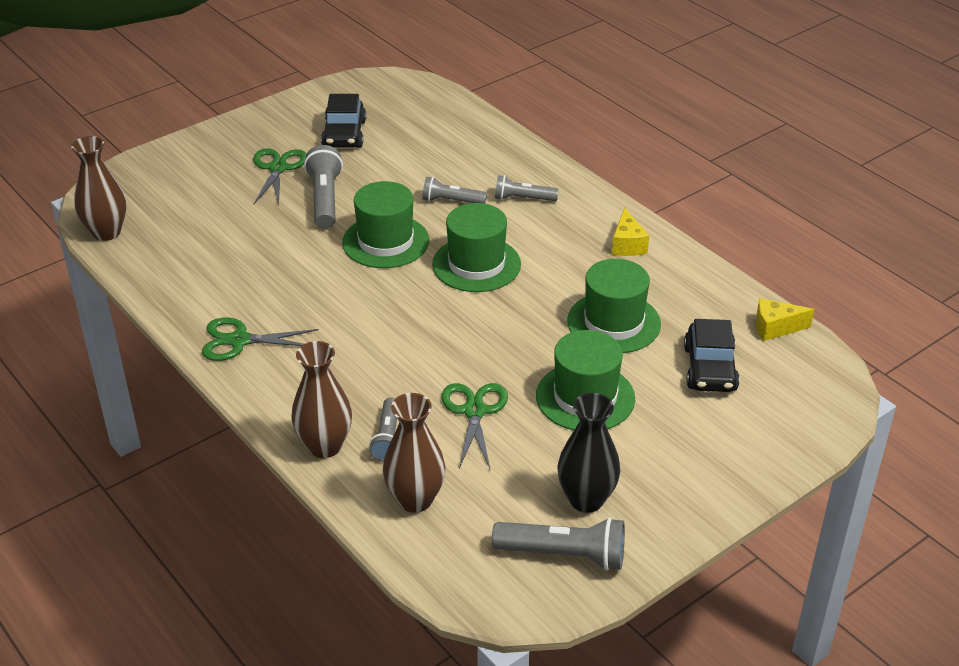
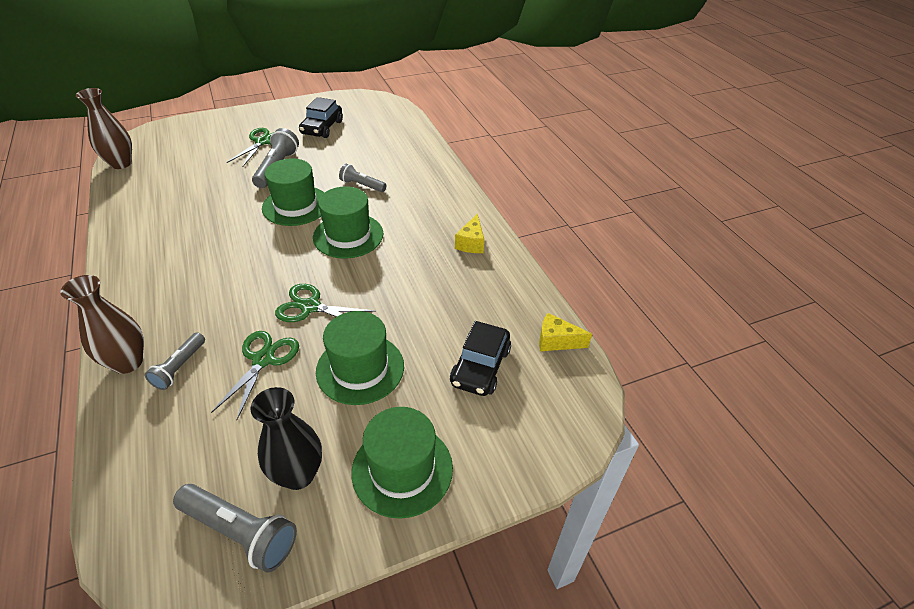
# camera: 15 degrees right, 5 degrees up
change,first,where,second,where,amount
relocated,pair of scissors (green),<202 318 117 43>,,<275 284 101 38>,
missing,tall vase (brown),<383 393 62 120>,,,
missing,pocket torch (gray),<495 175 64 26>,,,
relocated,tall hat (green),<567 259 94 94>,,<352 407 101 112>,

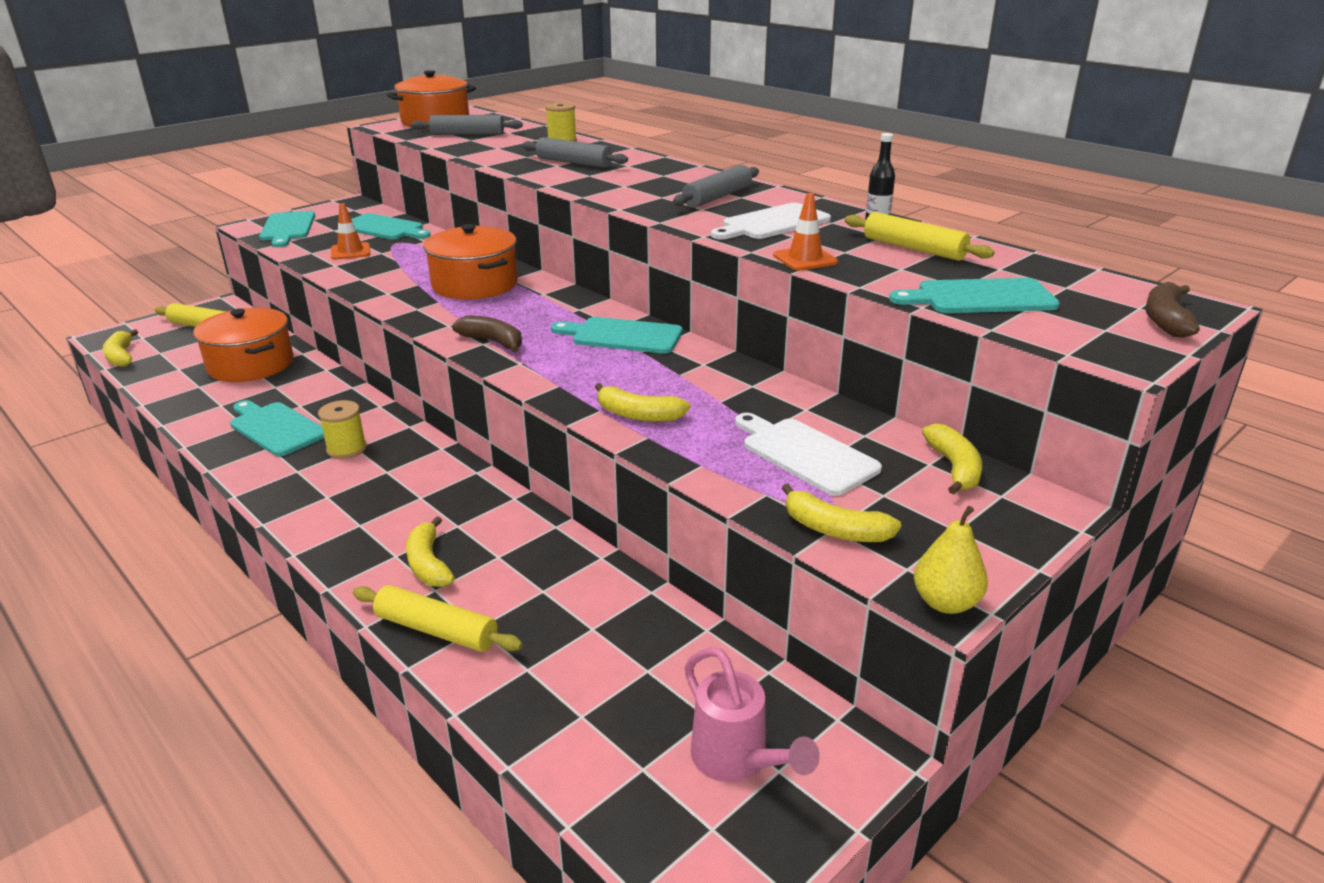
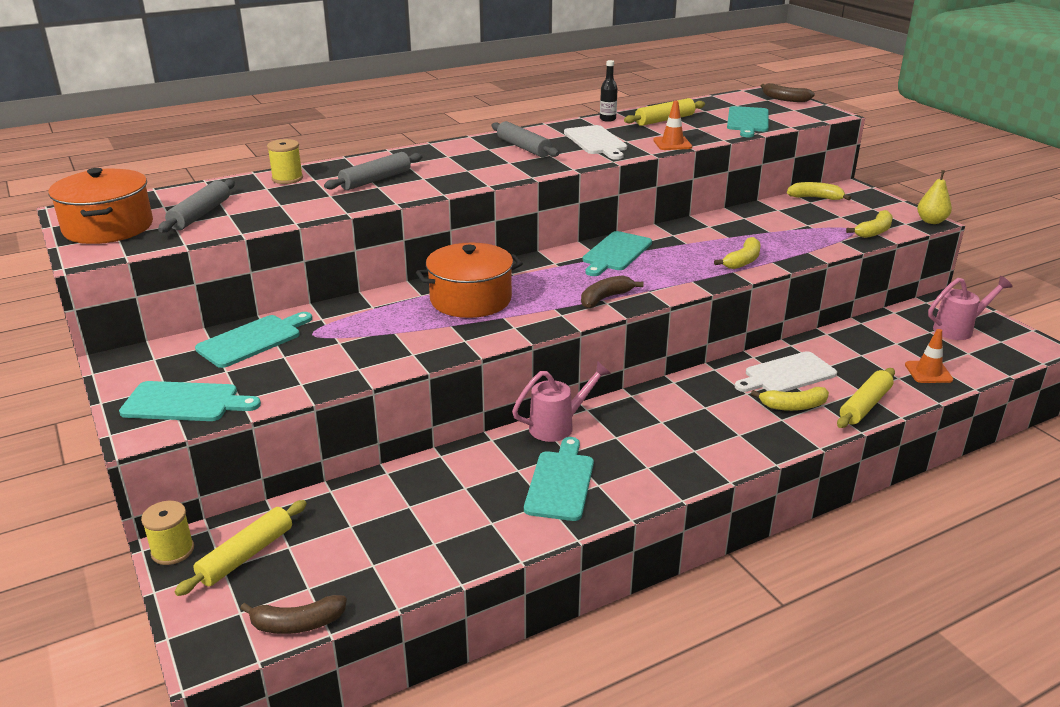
# camera: 75 degrees left, 0 degrees up
change,first,where,second,where,amount
colour,banana (bright yellow),<103 329 35 38>,banana (brown),<240 595 107 39>,
missing,cooking pot (orange),<193 308 101 74>,,,
spun,bread board (turquoise),<230 400 94 56>,,<524 437 70 84>,135 degrees clockwise
relocated,bobbin (bright yellow),<318 400 49 59>,,<141 501 53 64>,
relocated,road cone (orange),<331 203 39 57>,,<905 329 48 54>,
relocated,bread board (white),<735 413 147 83>,,<735 351 102 41>,
appeared,,,watering can (rose-pink),<512 361 99 81>,

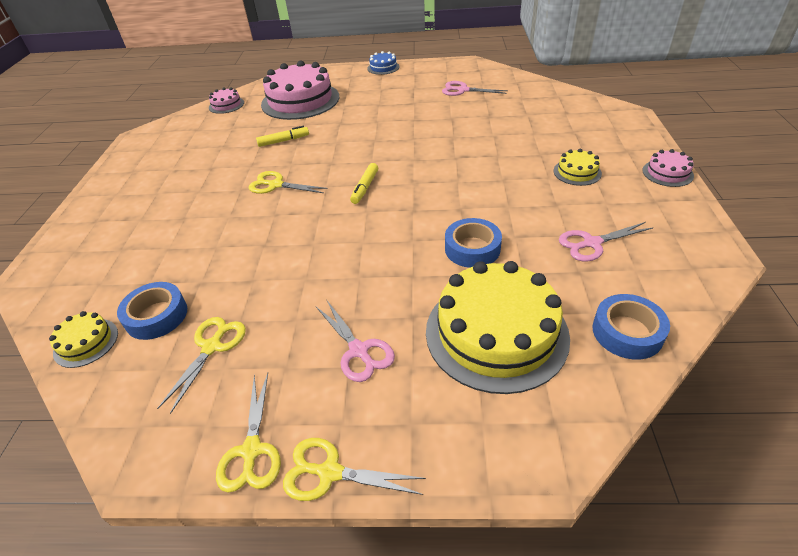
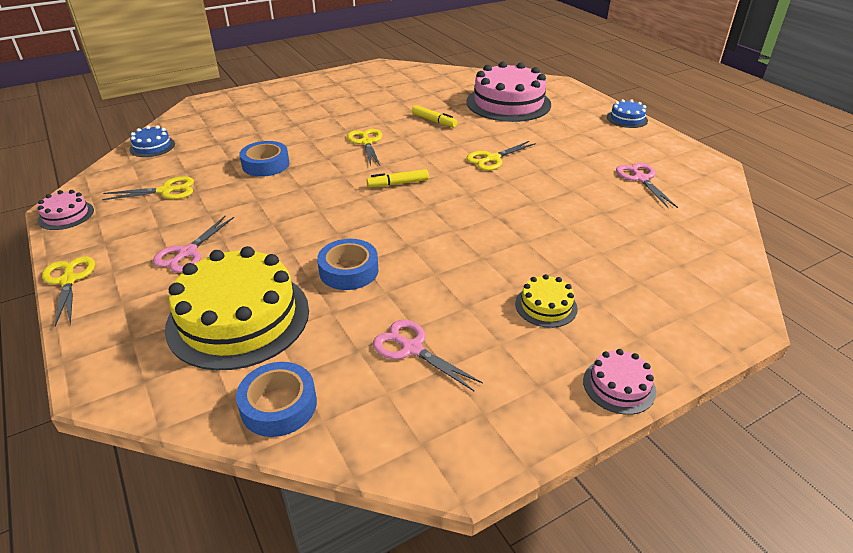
# camera: 55 degrees right, 5 degrees down
change,first,where,second,where,amount
colour,cake (bright yellow),<49 311 69 57>,cake (blue),<129 125 46 32>,
relocated,roll of tape (blue),<117 282 70 58>,,<239 141 50 36>,
relocated,cake (rose-pink),<209 87 35 27>,,<37 190 57 40>,
relocated,pair of scissors (bright yellow),<216 373 65 119>,,<466 141 70 30>,

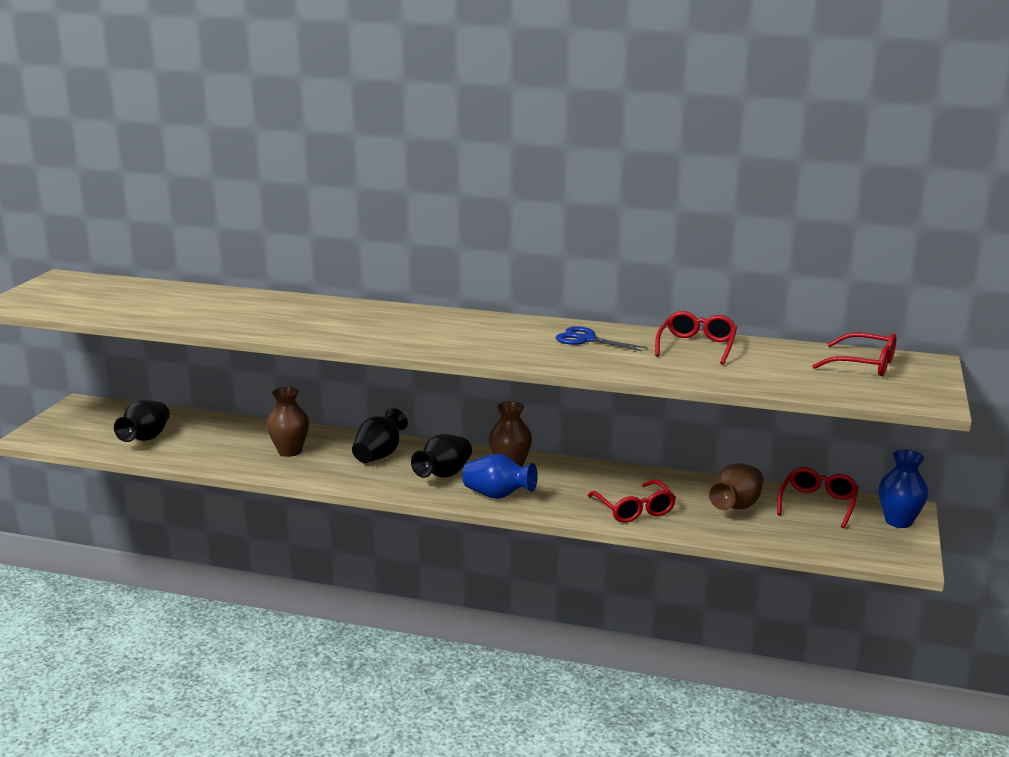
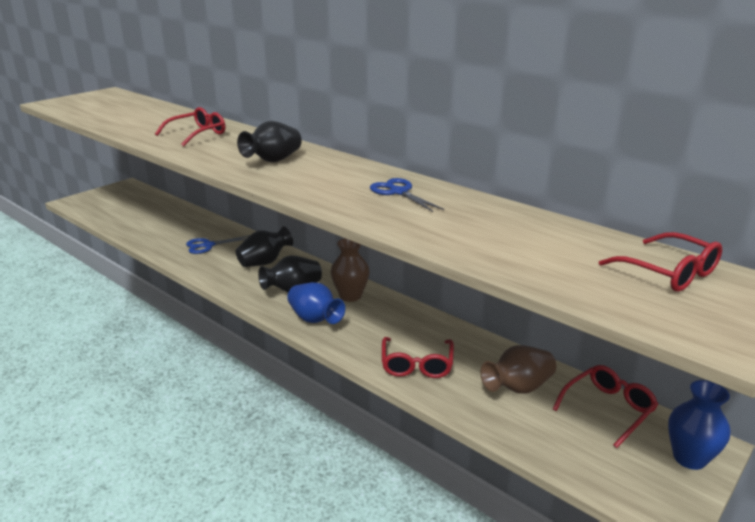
# camera: 25 degrees right, 5 degrees up
change,first,where,second,where,amount
relocated,tall vase (jet-black),<114 400 56 42>,,<237 121 65 41>,
exchanged,tall vase (brown),<266 387 43 70>,pair of scissors (blue),<186 235 64 19>,
relocated,spectacles (crimson),<655 311 82 54>,,<155 107 70 39>,

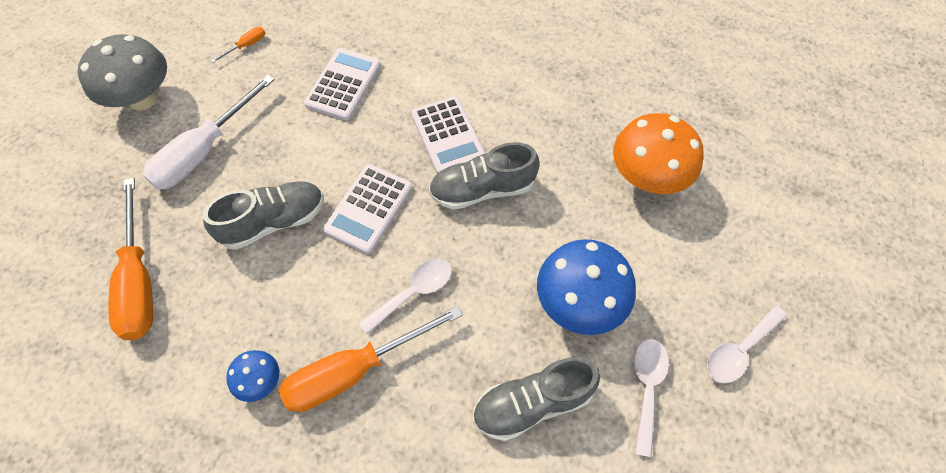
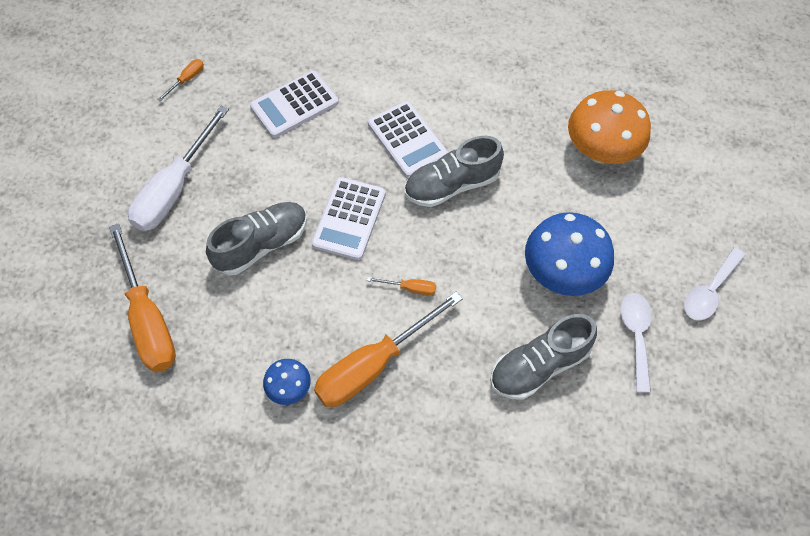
# camera: 10 degrees left, 0 degrees up
change,first,where,second,where,amount
missing,fungus (gray),<78 34 89 76>,,,
spun,adding machine (white),<304 48 77 72>,,<250 70 89 68>,135 degrees counterclockwise
exchanged,teaspoon (white),<359 259 93 75>,flat screwdriver (orange),<367 277 69 18>,

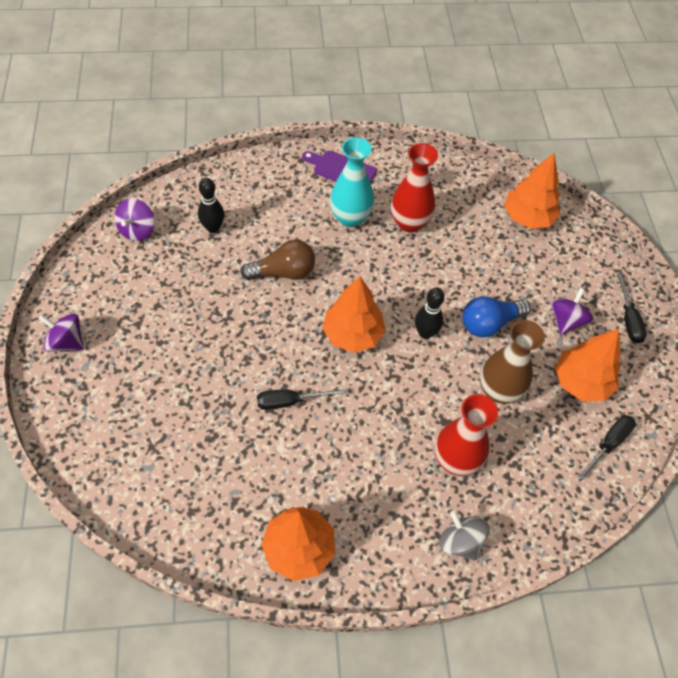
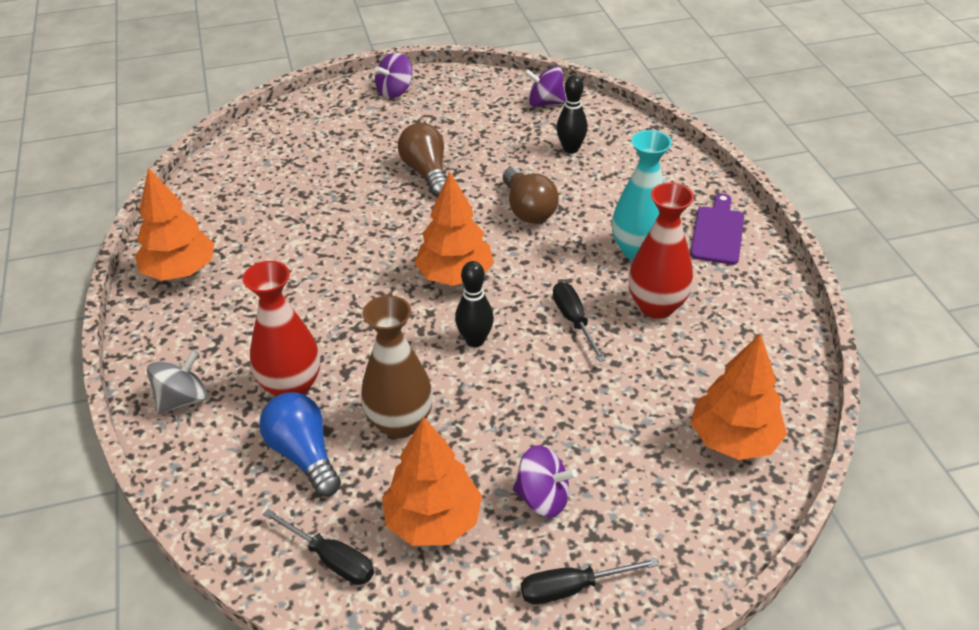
# camera: 85 degrees right, 15 degrees down
change,first,where,second,where,amount
spun,spinning top (royal purple),<38 314 46 38>,,<375 53 37 46>,150 degrees counterclockwise
relocated,flat screwdriver (jet-black),<257 389 88 21>,,<553 282 53 80>,
relocated,lightbulb (blue),<462 296 69 42>,,<259 392 82 105>,
appeared,,,lightbulb (brown),<398 123 48 74>,

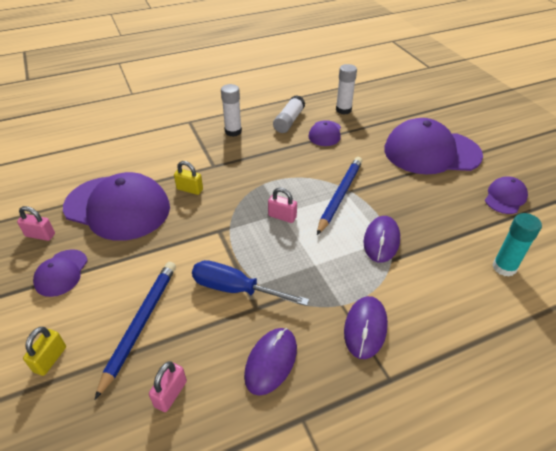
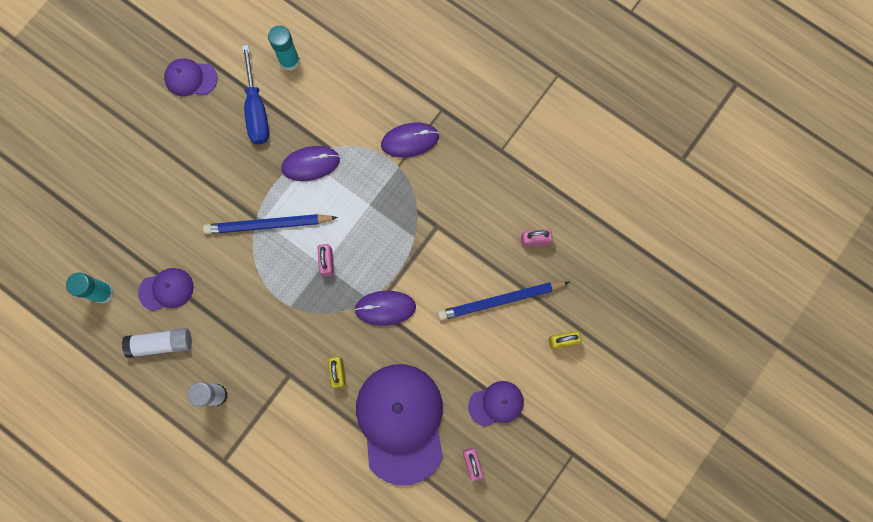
# camera: 120 degrees left, 35 degrees up
change,first,where,second,where,amount
relocated,flat screwdriver (blue),<192 260 117 46>,,<242 45 27 99>,
relocated,mouse (royal purple),<244 328 53 68>,,<354 291 62 35>,
colour,stick of glue (white),<336 64 21 51>,stick of glue (turquoise),<66 273 48 31>,
missing,peaked cap (royal purple),<384 118 99 56>,,,

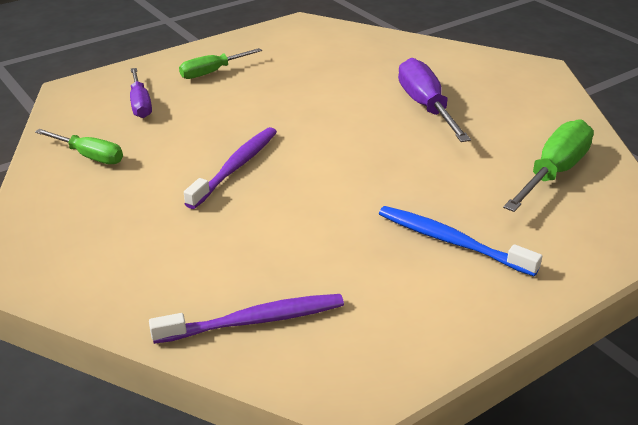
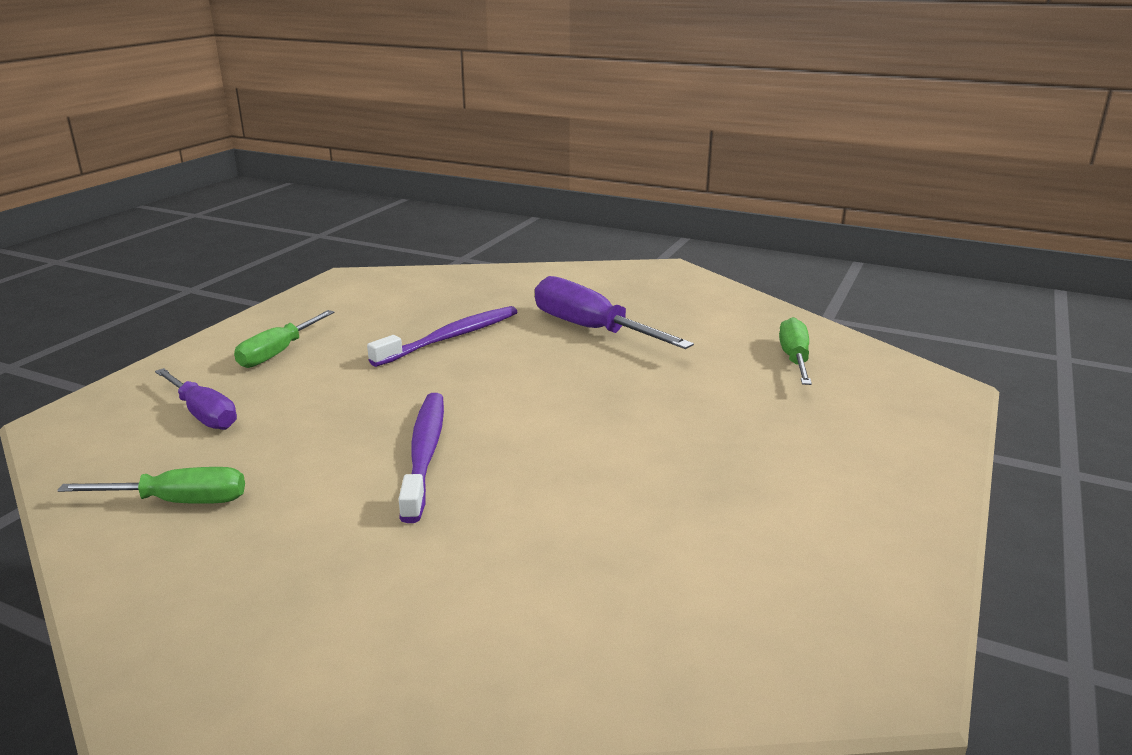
# camera: 30 degrees left, 10 degrees down
change,first,where,second,where,amount
relocated,tooth brush (royal purple),<149 294 195 50>,,<367 306 150 61>,
missing,tooth brush (blue),<379 206 163 70>,,,
size,flat screwdriver (green),<503 119 91 93>,,<779 317 33 68>,x0.64

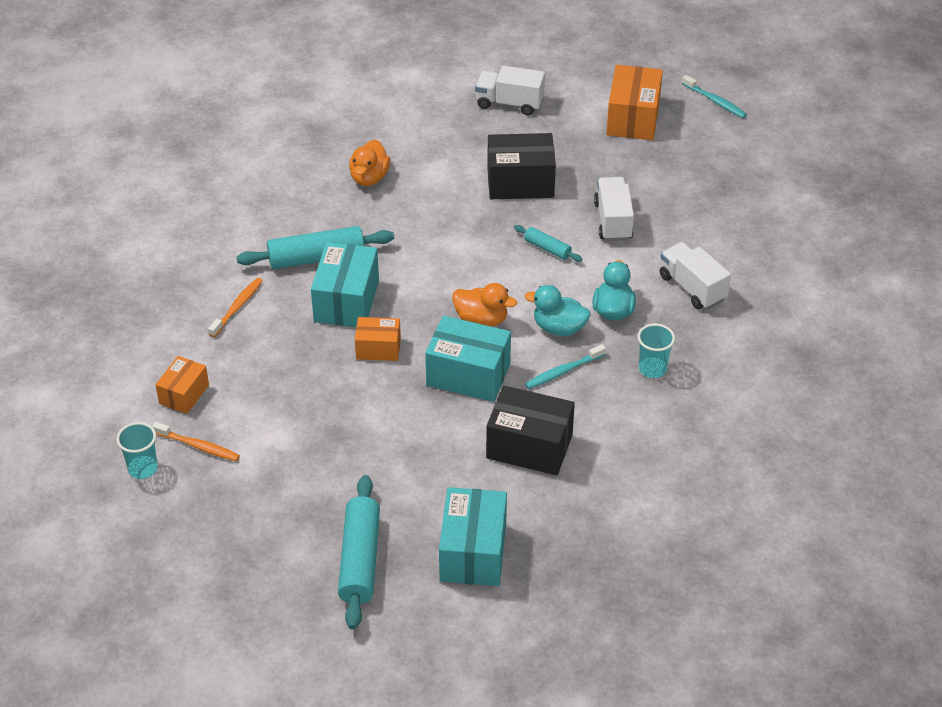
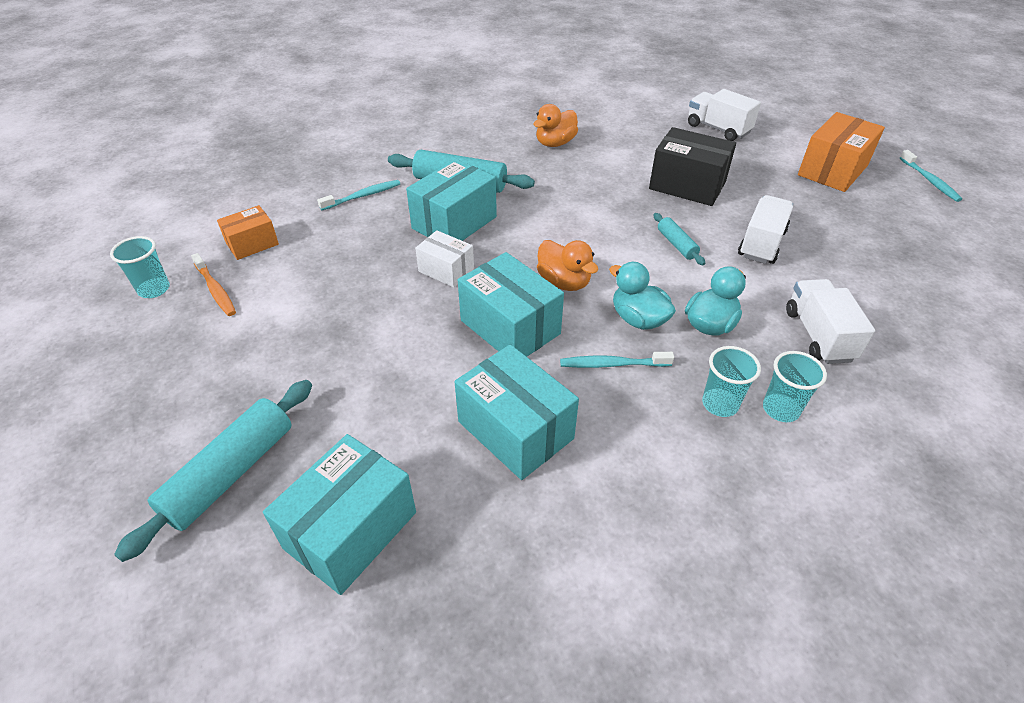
# camera: 30 degrees right, 0 degrees up
change,first,where,second,where,amount
colour,tooth brush (orange),<208 278 55 59>,tooth brush (turquoise),<317 180 83 30>,
colour,package (orange),<355 317 46 44>,package (white),<415 230 59 58>,
colour,package (jet-black),<486 385 89 90>,package (turquoise),<455 344 124 136>,
appeared,,,beaker (turquoise),<763 351 64 71>,

